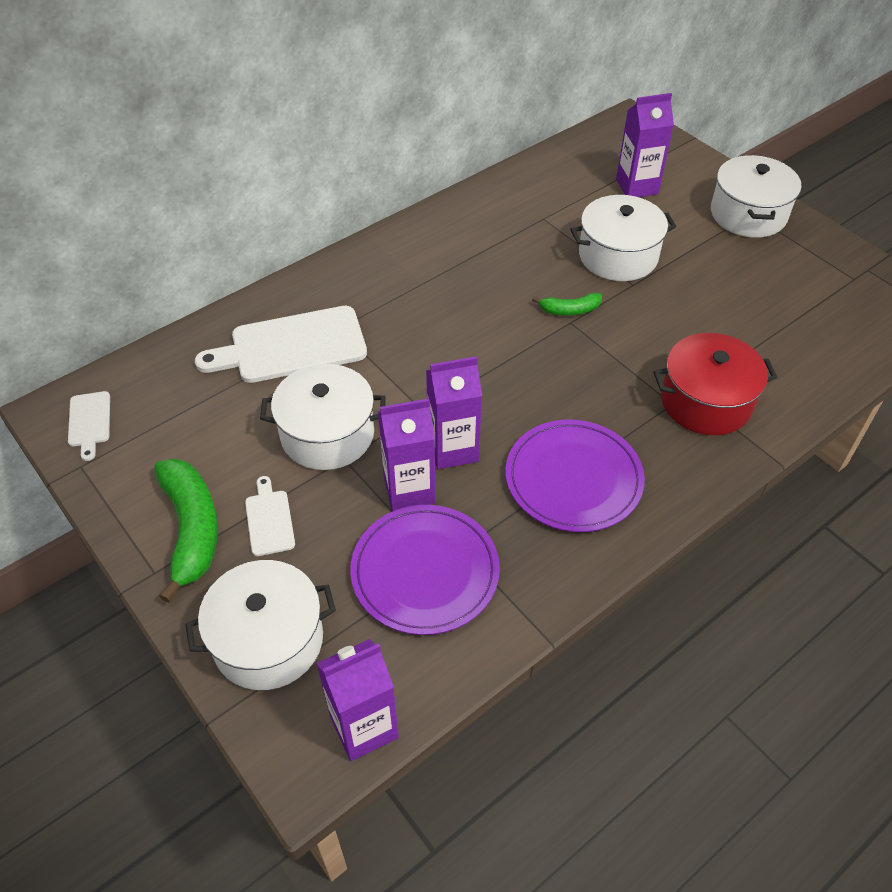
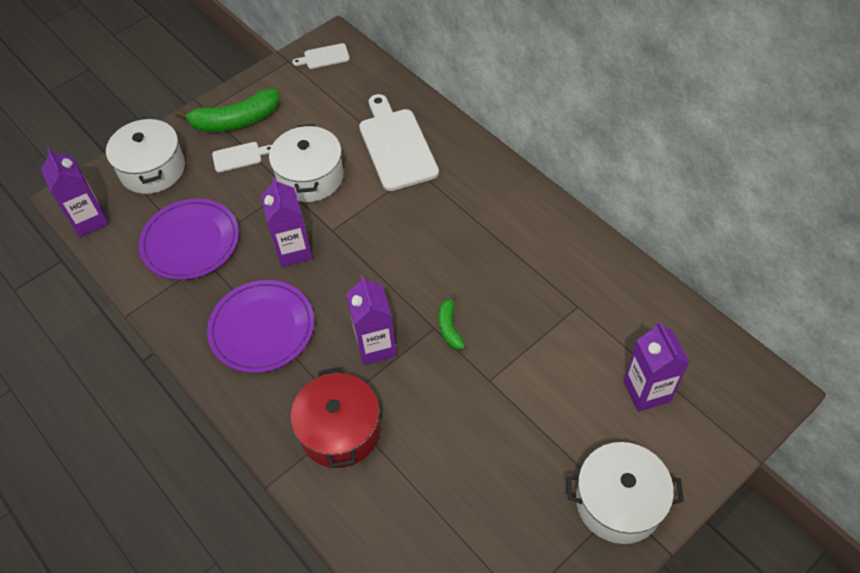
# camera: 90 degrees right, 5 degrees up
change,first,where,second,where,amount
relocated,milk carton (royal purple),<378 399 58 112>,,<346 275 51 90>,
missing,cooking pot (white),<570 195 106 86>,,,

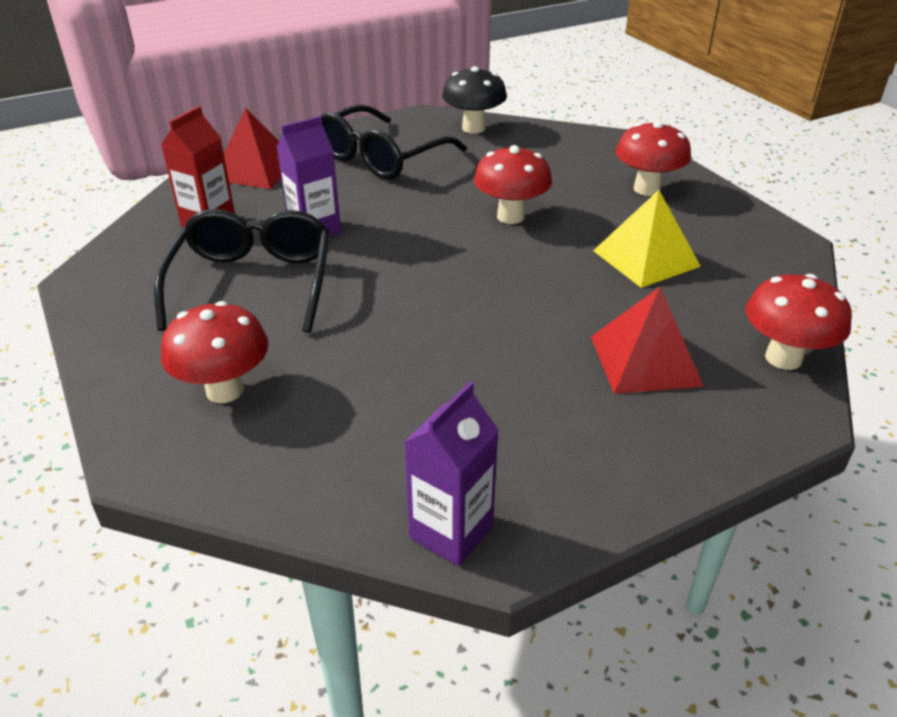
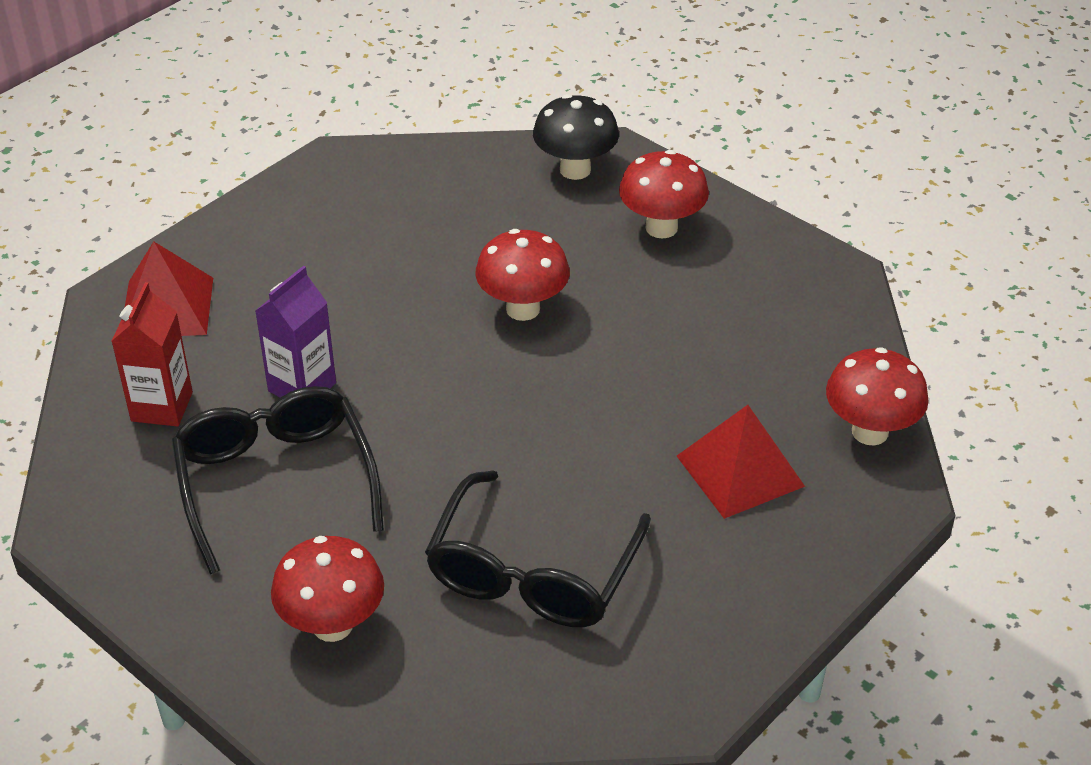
# camera: 20 degrees left, 5 degrees up
change,first,where,second,where,amount
relocated,spectacles (jet-black),<321 105 146 75>,,<425 470 226 157>,
missing,milk carton (royal purple),<404 382 95 184>,,,
relocated,fungus (jet-black),<442 66 65 68>,,<533 94 86 86>,
missing,pyramid (bright yellow),<593 190 108 98>,,,

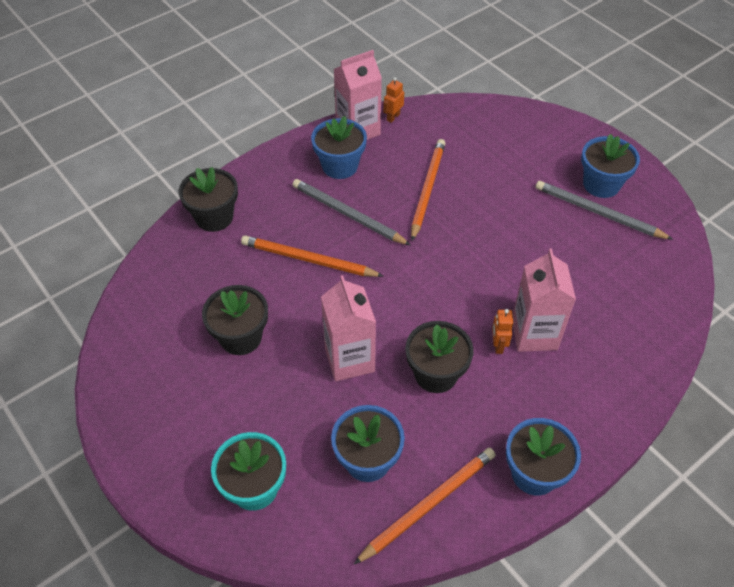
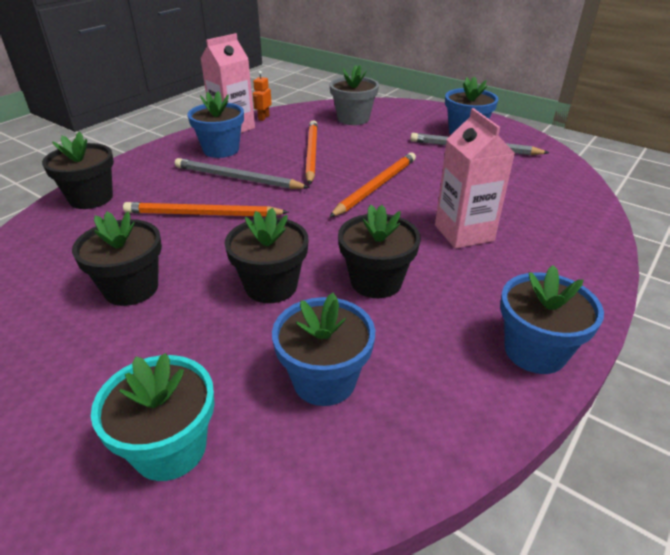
# camera: 15 degrees left, 15 degrees down
change,first,where,second,where,amount
exchanged,milk carton (rose-pink),<321 275 55 106>,potted plant (jet-black),<225 208 83 95>,
relocated,lead pencil (orange),<354 448 142 116>,,<329 152 87 66>,
missing,toy robot (orange),<492 309 21 45>,,,
appeared,,,potted plant (gray),<329 65 50 60>,

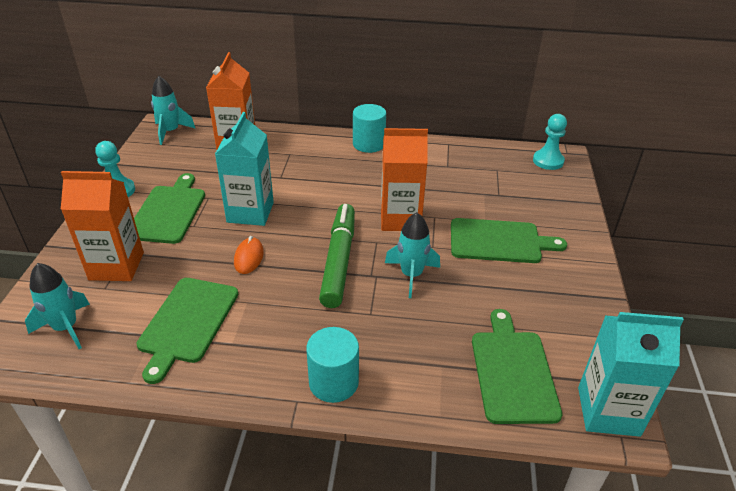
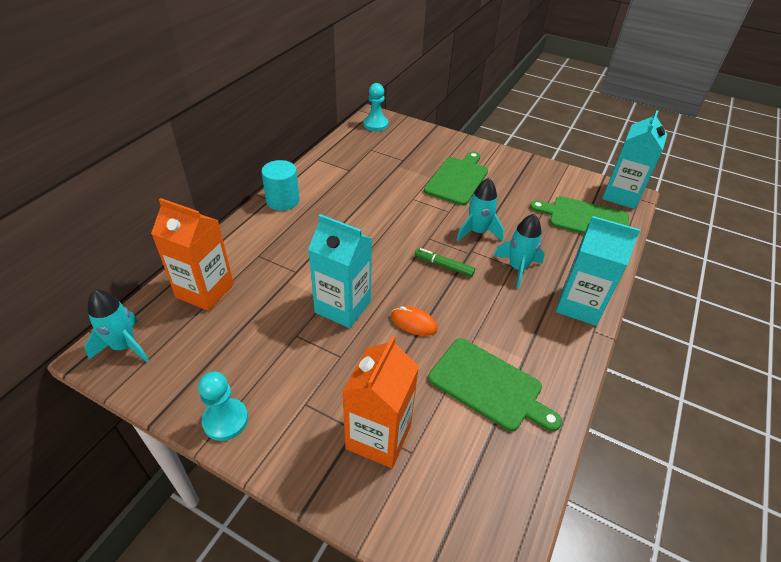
# camera: 70 degrees left, 5 degrees up
change,first,where,second,where,amount
relocated,toy rocket (turquoise),<25 263 65 86>,,<494 214 51 75>,
missing,bread board (green),<134 173 71 71>,,,
exchanged,solid cylinder (turquoise),<306 327 53 76>,milk carton (turquoise),<556 216 85 110>,
size,felt pen (green),<319 204 36 104>,,<415 248 60 29>,x0.50
missing,milk carton (orange),<381 128 47 103>,,,

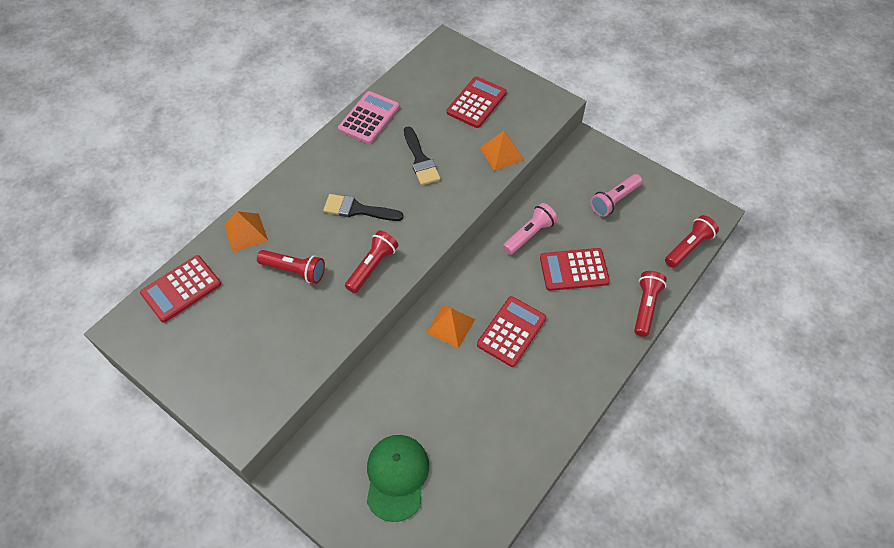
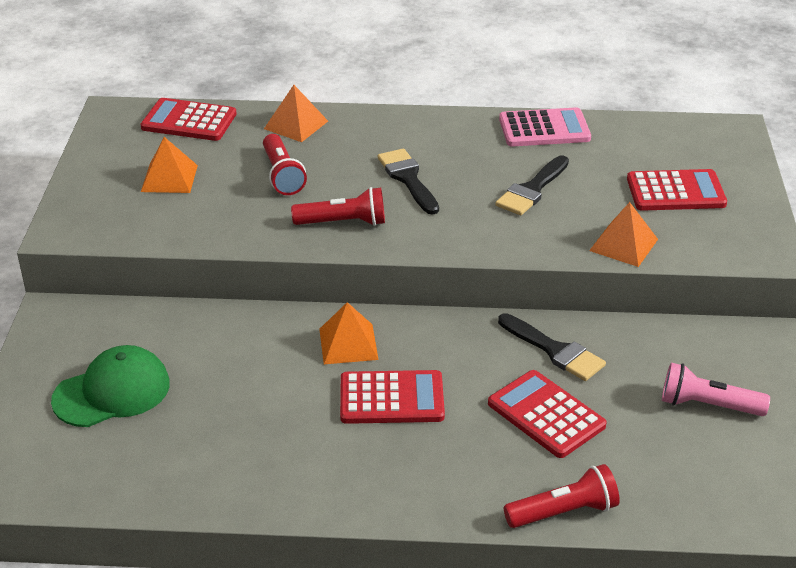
# camera: 55 degrees right, 20 degrees down
change,first,where,second,where,amount
exchanged,pocket torch (rose-pink),<503 203 55 52>,brush (jet-black),<498 313 108 68>,
missing,pocket torch (crimson),<665 215 54 53>,,,
appeared,,,pyramid (orange),<141 137 57 56>,

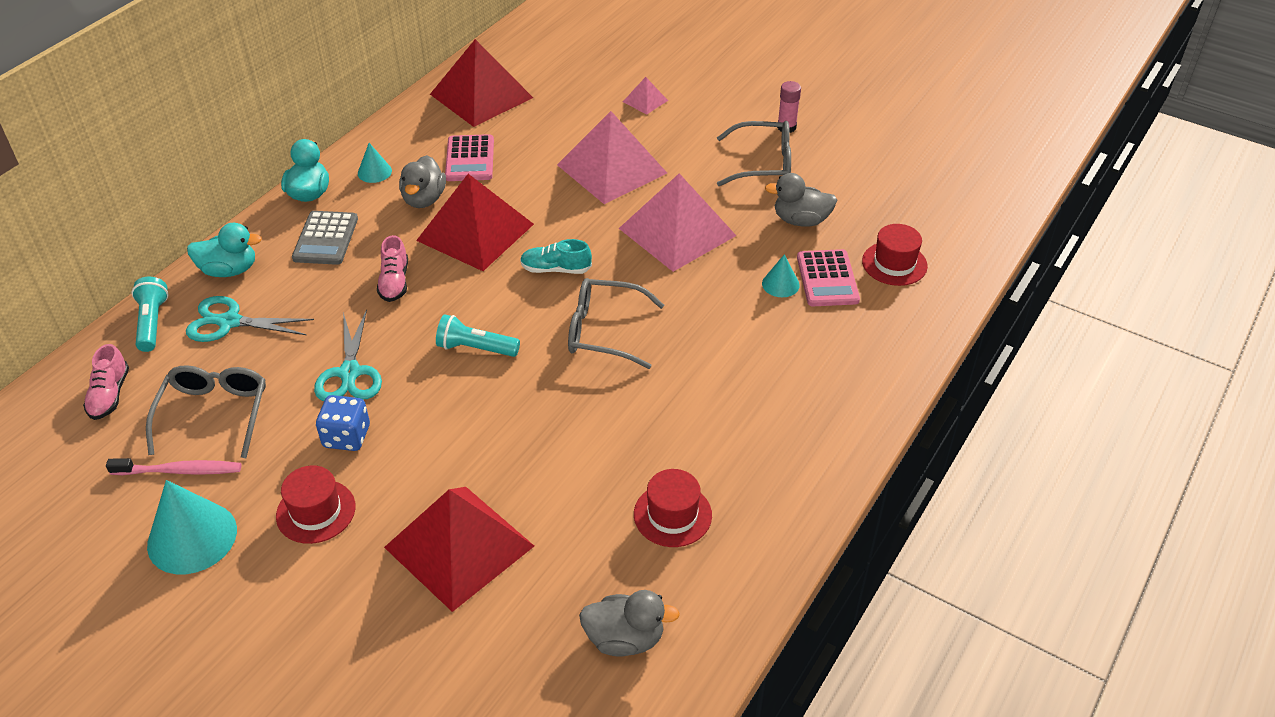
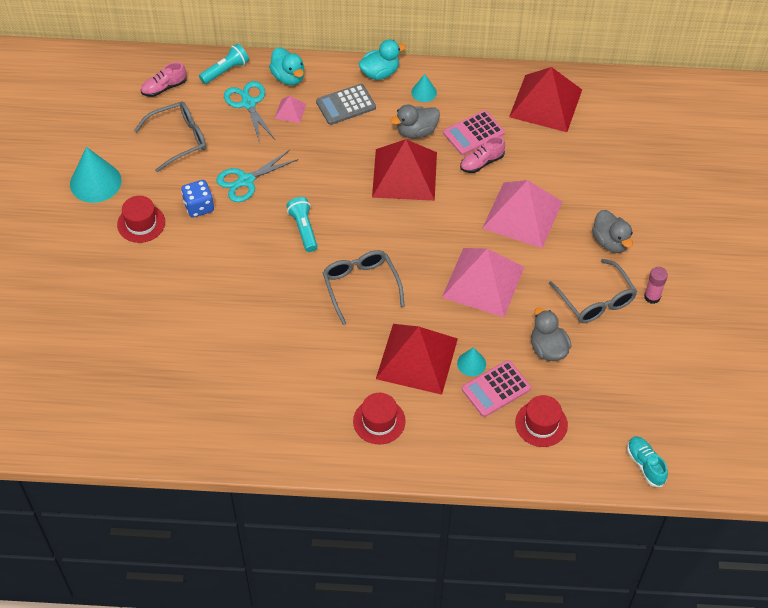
# camera: 60 degrees right, 10 degrees up
change,first,where,second,where,amount
missing,tooth brush (rose-pink),<106 458 135 17>,,,
relocated,sneaker (rose-pink),<377 235 31 67>,,<460 136 45 37>,
relocated,pyramid (crimson),<384 487 150 125>,,<376 324 82 71>,
relocated,sneaker (turquoise),<520 239 72 35>,,<627 436 41 51>,
relocated,rubber duck (gray),<579 590 101 67>,,<592 210 41 43>,
relocated,pyramid (rose-pink),<623 77 45 38>,,<274 96 32 27>,
relocated,tall hat (crimson),<634 469 78 78>,,<353 393 53 51>,

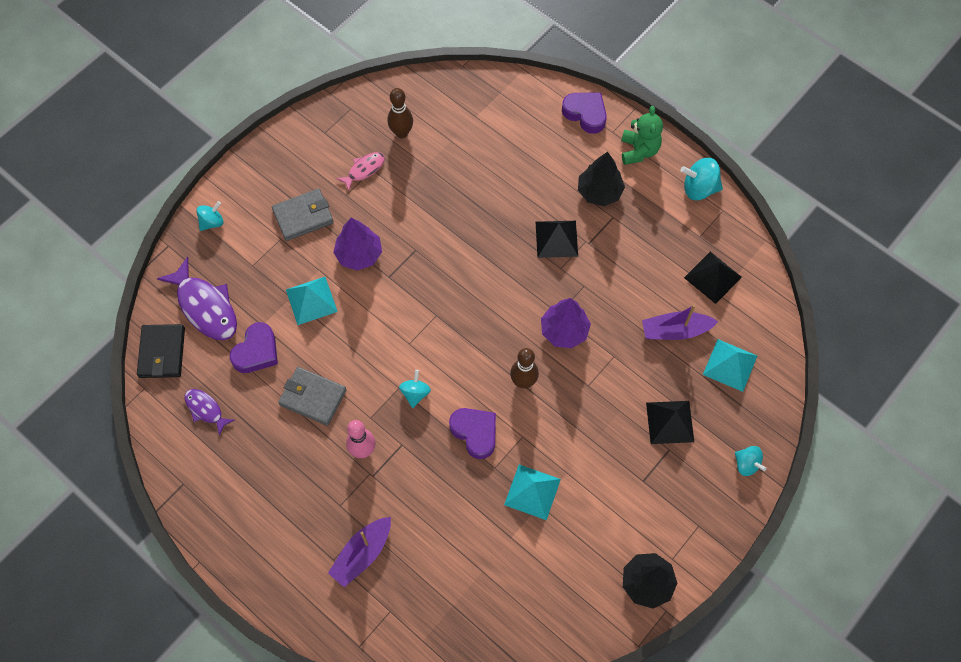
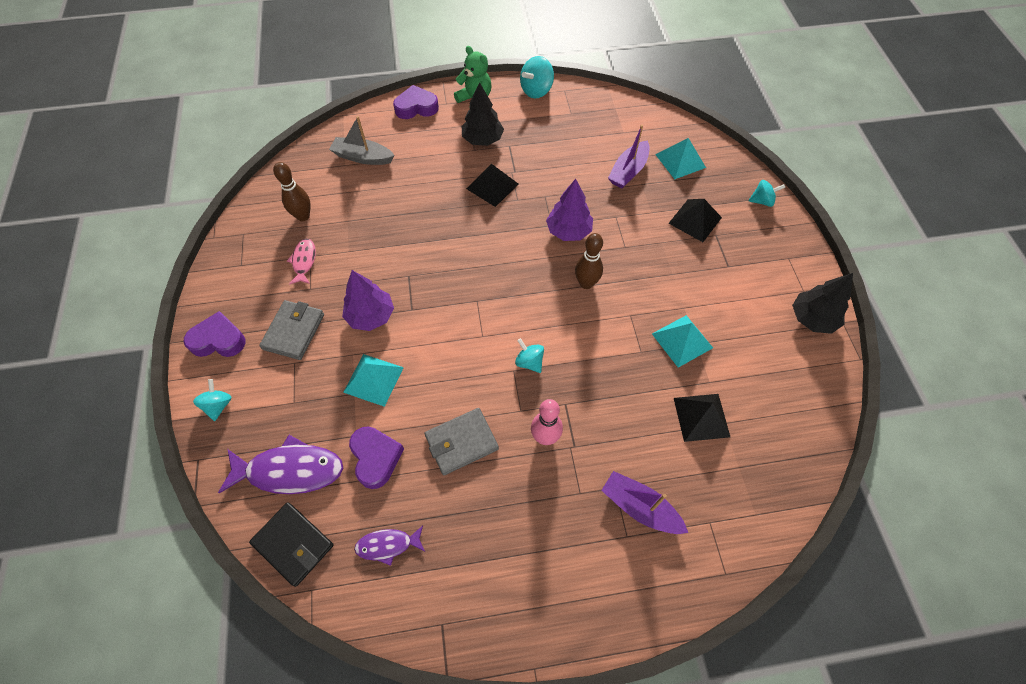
# camera: 50 degrees left, 5 degrees down
change,first,where,second,where,amount
spun,boat (royal purple),<328 517 63 70>,,<601 471 87 63>,135 degrees clockwise
relocated,heart (royal purple),<449 408 47 51>,,<183 311 62 46>,
relocated,pyramid (jet-black),<684 252 58 52>,,<674 394 56 48>,
appeared,,,boat (gray),<329 116 66 49>,

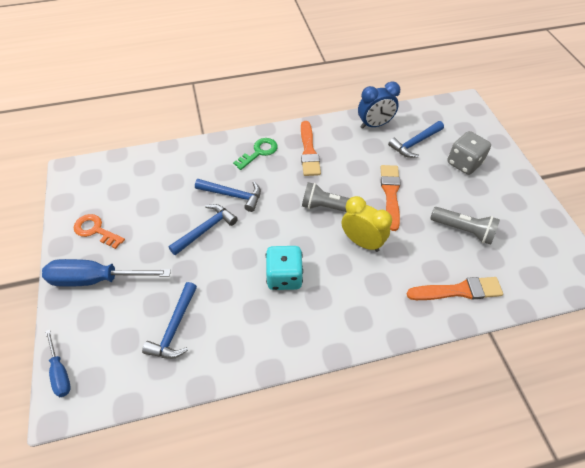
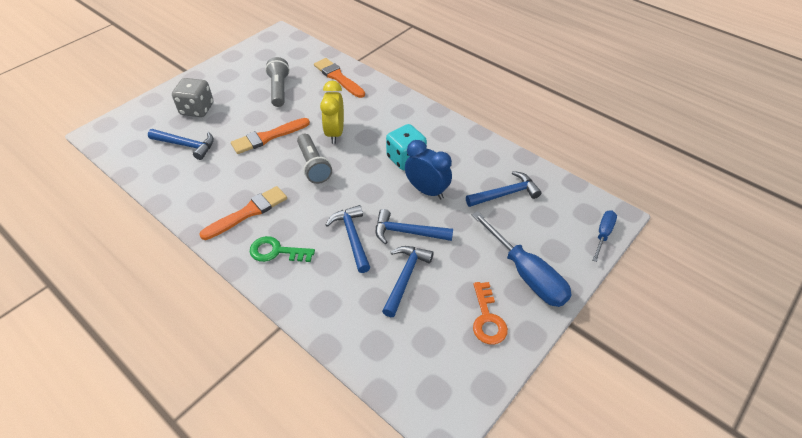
# camera: 125 degrees left, 5 degrees down
change,first,where,second,where,amount
relocated,bedside clock (blue),<358 81 42 48>,,<405 140 47 59>,
appeared,,,hammer (blue),<382 246 52 71>,

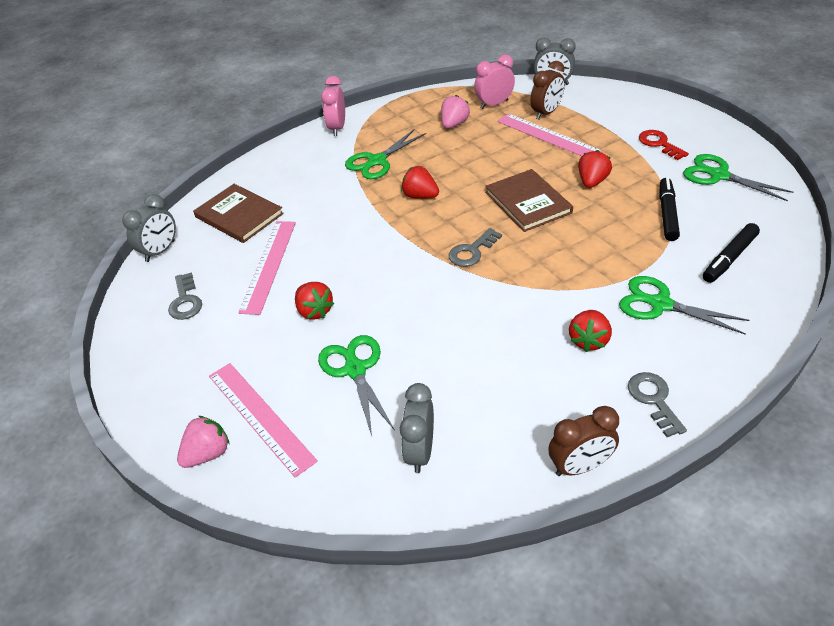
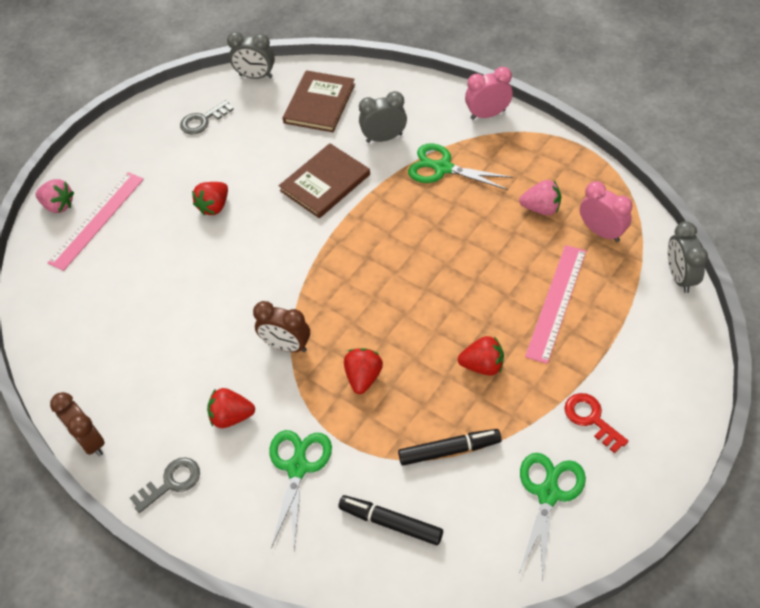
# camera: 70 degrees right, 10 degrees up
change,first,where,second,where,amount
missing,ruler (rose-pink),<238 221 58 94>,,,
missing,pair of scissors (green),<318 335 77 101>,,,
relocated,bedside clock (gray),<400 383 34 90>,,<359 91 48 52>,
relocated,berry (crimson),<401 166 38 33>,,<344 348 39 46>,
missing,latchkey (gray),<449 228 53 39>,,,
relocated,book (brown),<485 169 88 63>,,<279 143 91 75>,
relocated,bedside clock (brown),<530 61 35 59>,,<253 301 57 51>,
spun,latchkey (crimson),<639 130 50 30>,,<564 393 64 60>,75 degrees counterclockwise

